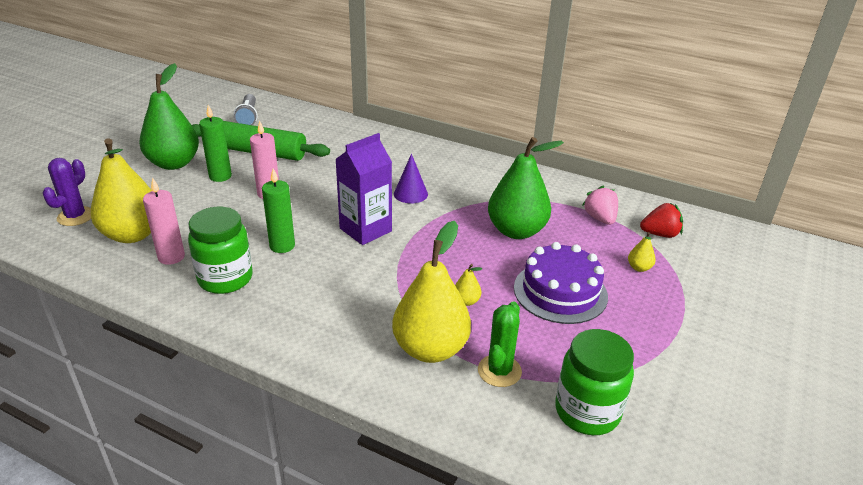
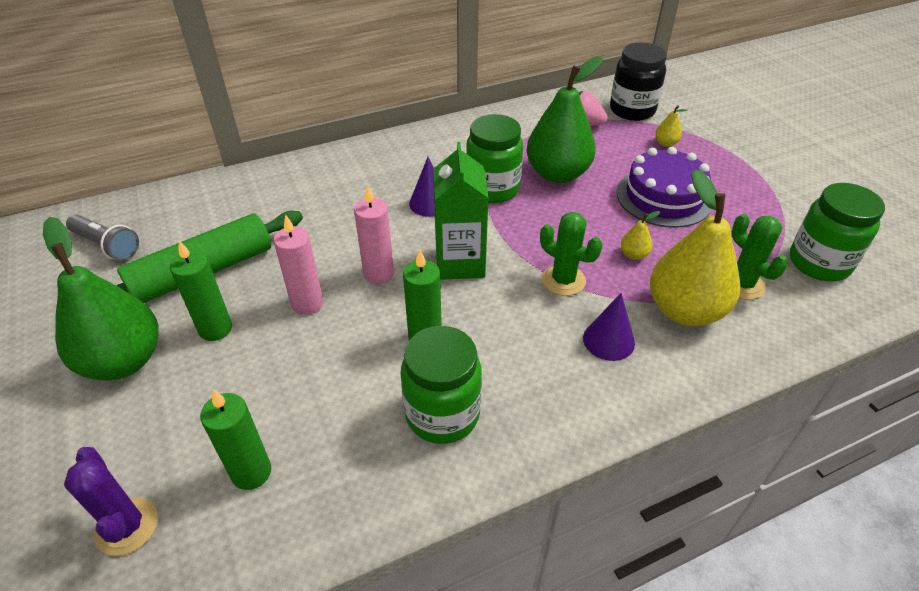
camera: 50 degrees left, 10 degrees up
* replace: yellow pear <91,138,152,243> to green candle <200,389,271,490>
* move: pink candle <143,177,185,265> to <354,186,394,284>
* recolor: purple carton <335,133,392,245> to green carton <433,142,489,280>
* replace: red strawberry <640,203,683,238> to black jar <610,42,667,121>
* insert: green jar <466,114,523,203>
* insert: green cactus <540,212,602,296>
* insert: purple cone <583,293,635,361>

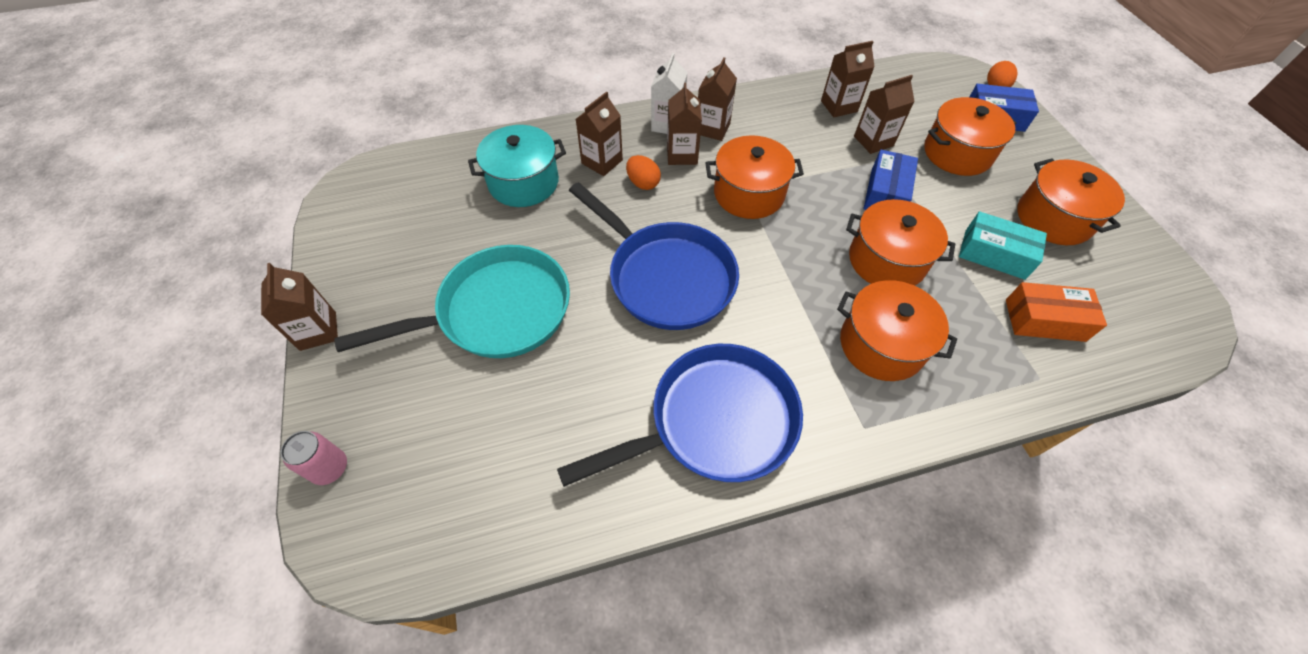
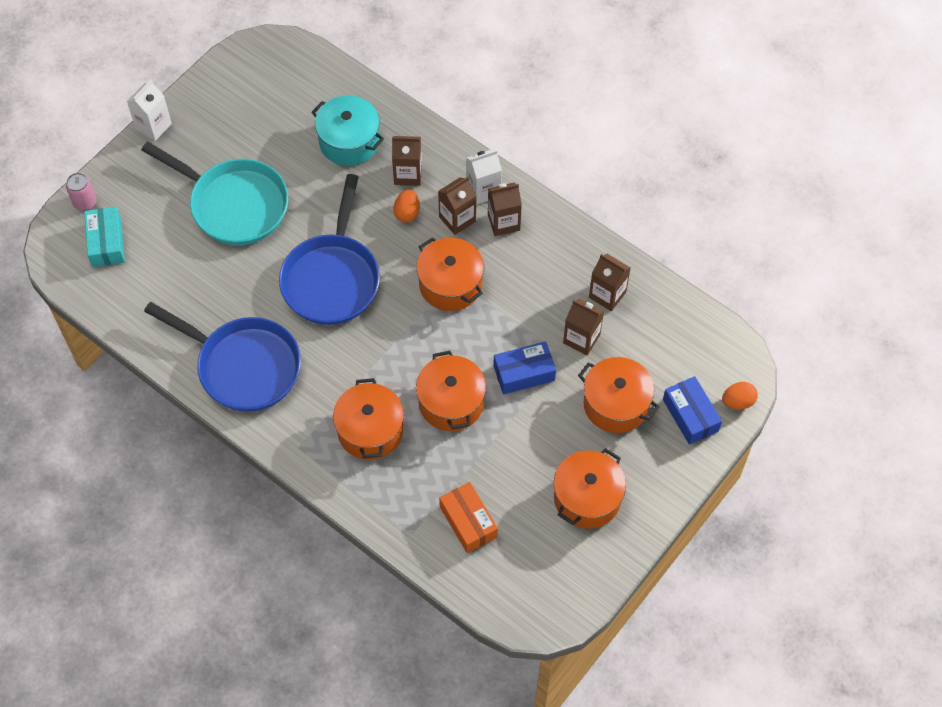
camera: 55 degrees right, 5 degrees up
* recolor: brown carton <261,263,338,351> to white carton <127,80,172,141>
* move: turquoise box <959,211,1047,280> to <84,207,125,267>

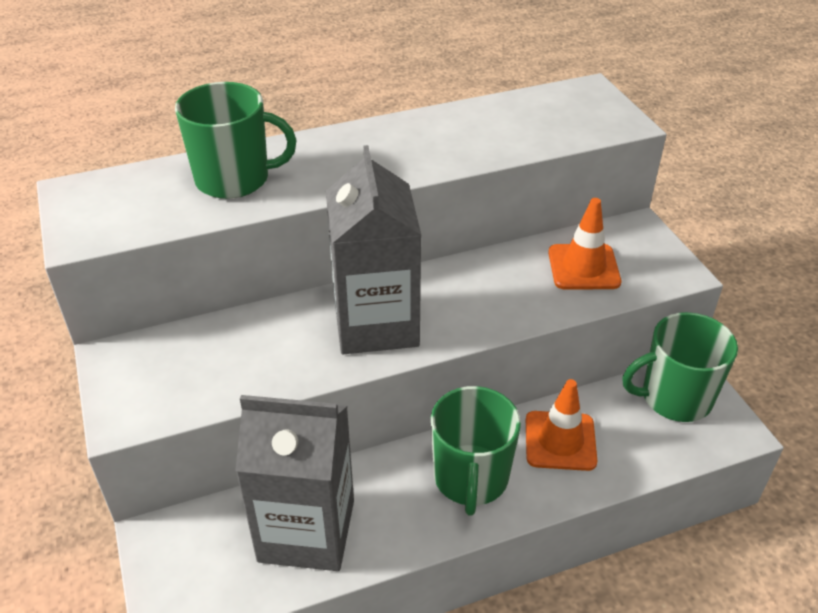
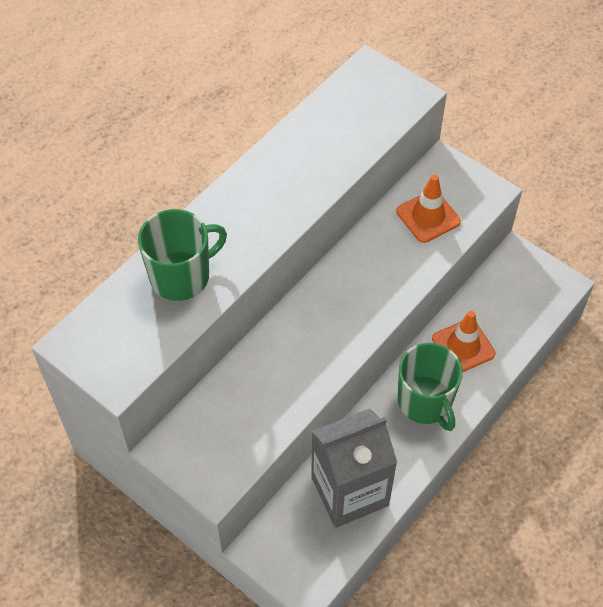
camera: 30 degrees left, 15 degrees up
* delete: grey carton <326,145,421,354>
* delete: green mug <622,312,738,422>

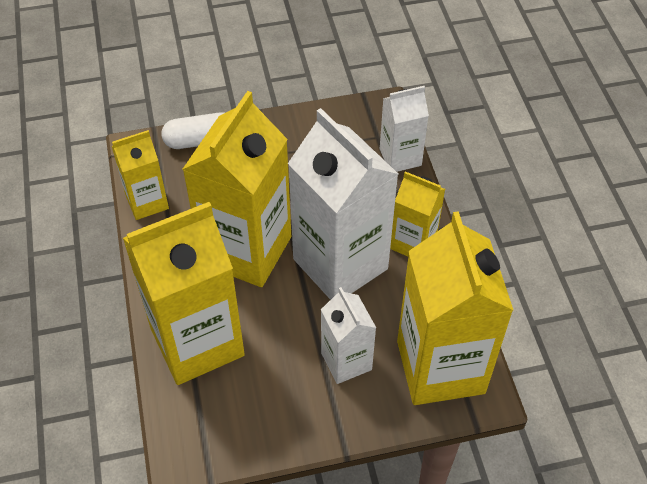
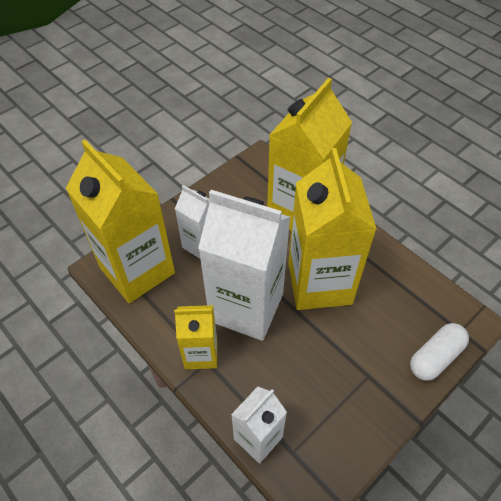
camera: 150 degrees right, 0 degrees up
* delete: yellow carton <112,130,169,220>

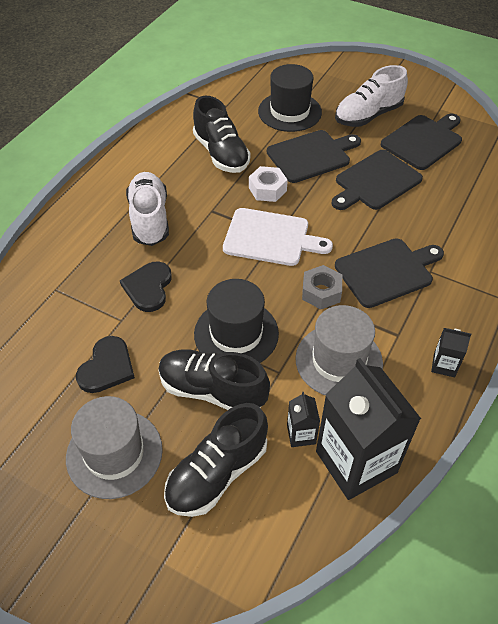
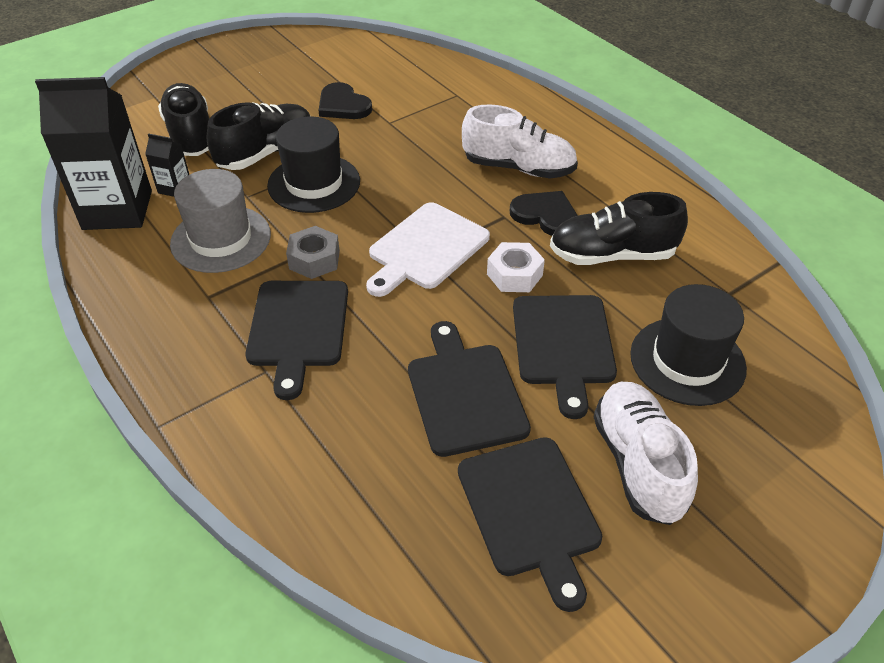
camera: 115 degrees right, 5 degrees down
* delete: grey hat <66,396,163,499>
* move: black heart <120,261,172,312> to <510,191,578,236>
* delete: black carton <431,328,471,377>

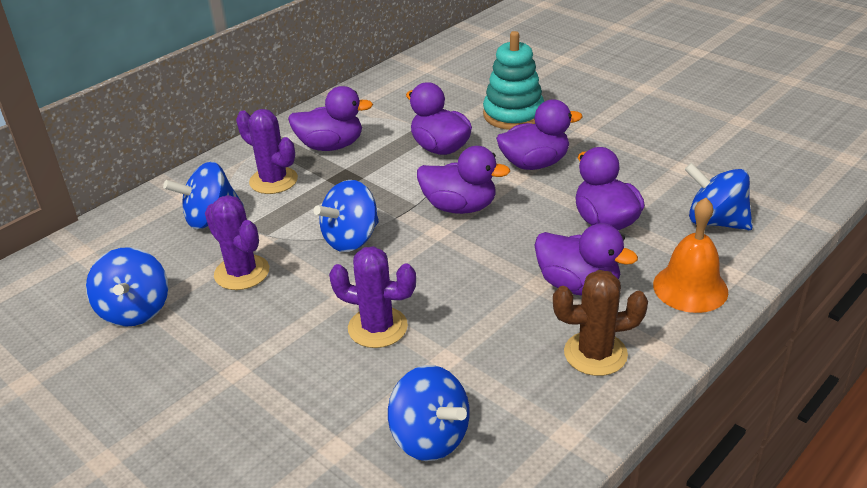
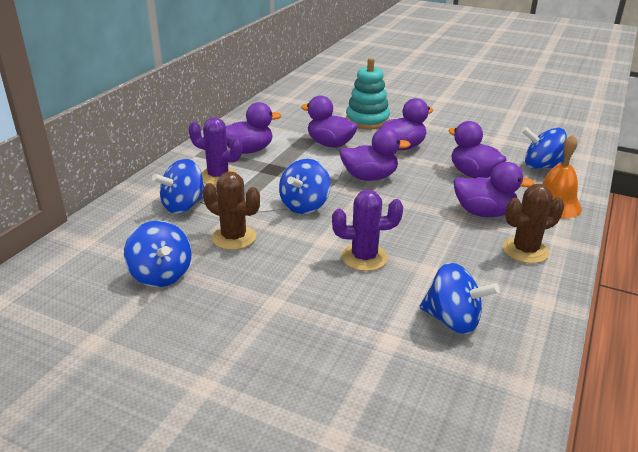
camera: 20 degrees left, 5 degrees down
* recolor: purple cactus <205,195,269,290> to brown cactus <203,171,260,250>

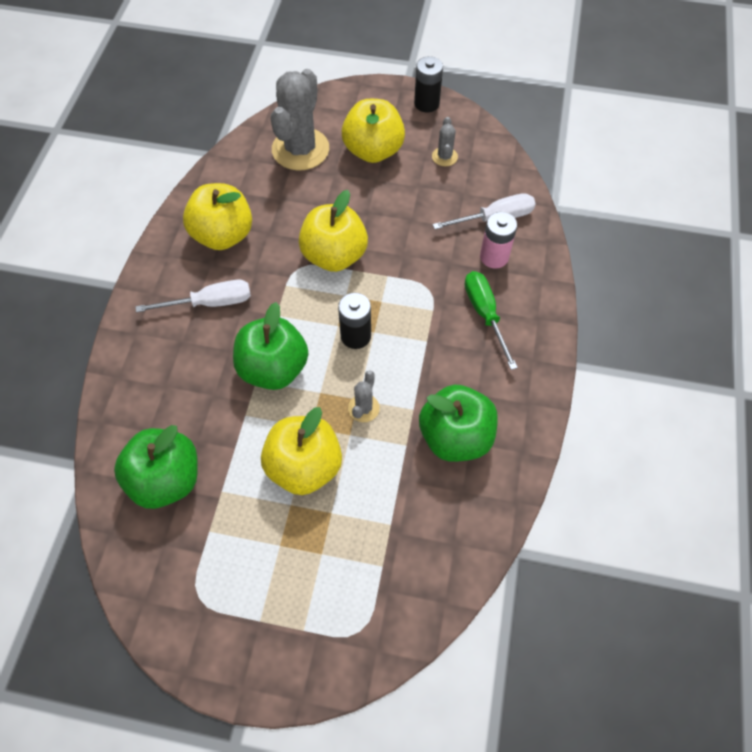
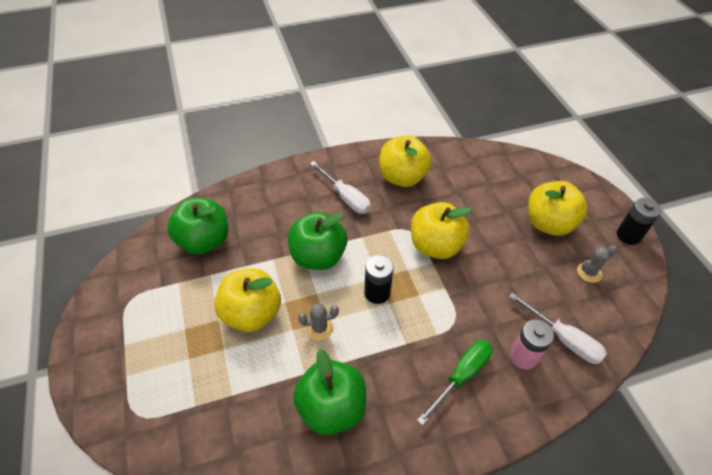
camera: 60 degrees right, 10 degrees down
* delete: grey cactus <271,69,329,171>

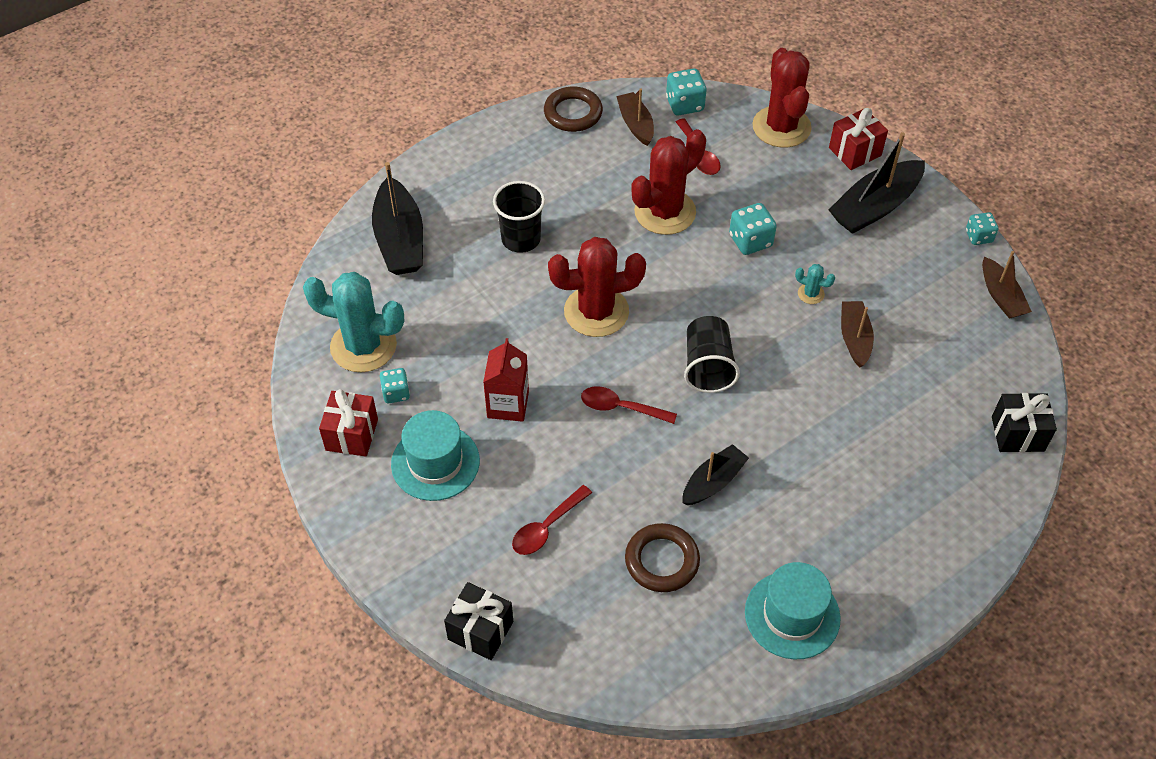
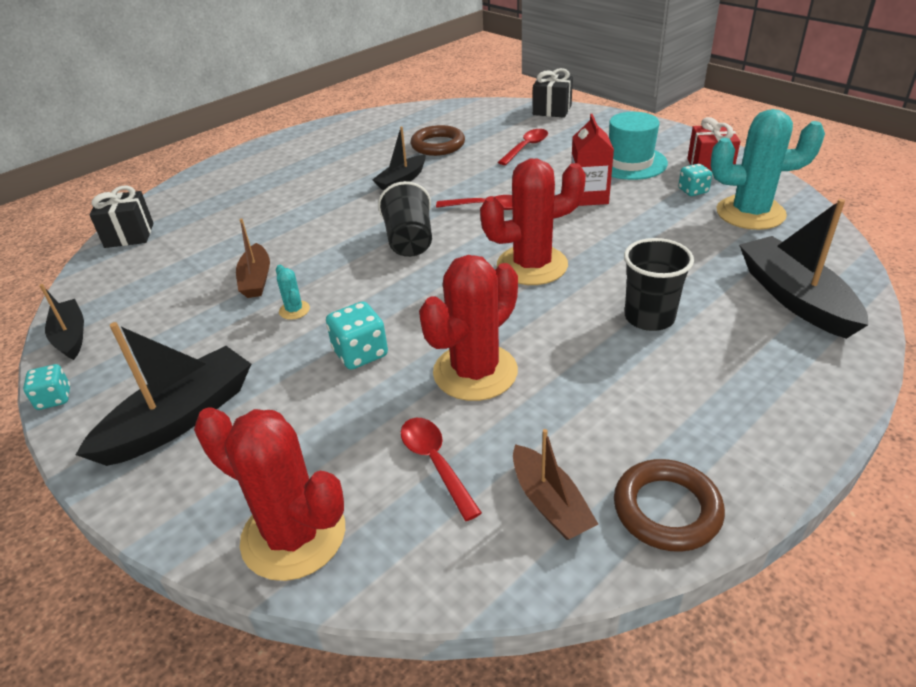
camera: 175 degrees right, 15 degrees down
* delete: turquoise dice <666,68,707,115>
* delete: turquoise hat <745,562,841,659>
* rotate: red cactus <752,48,812,148> = <194,407,345,581> 45 degrees counterclockwise
* rotate: turquoise cactus <795,264,835,304> = <276,265,310,320> 45 degrees clockwise
* delete: red gift <829,108,888,170>
* recolor: brown boat <982,251,1032,319> to black boat <39,284,84,360>

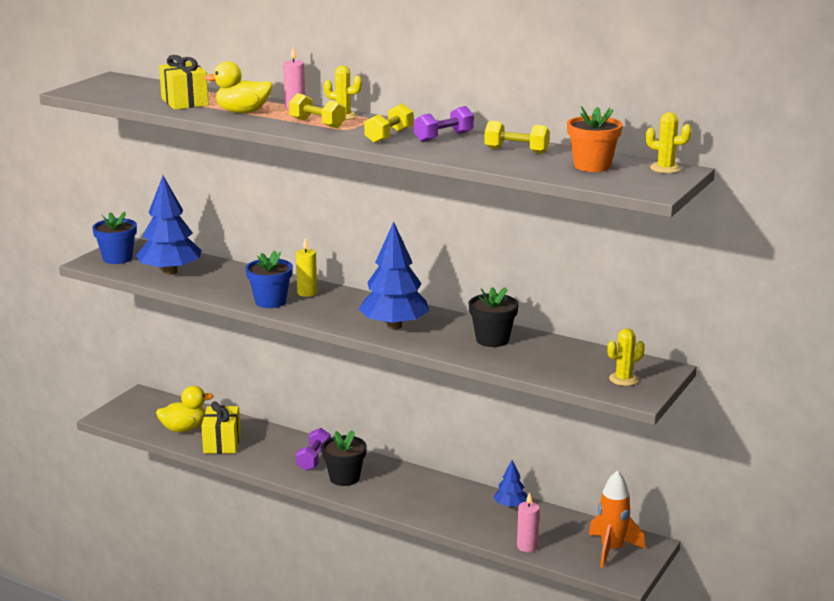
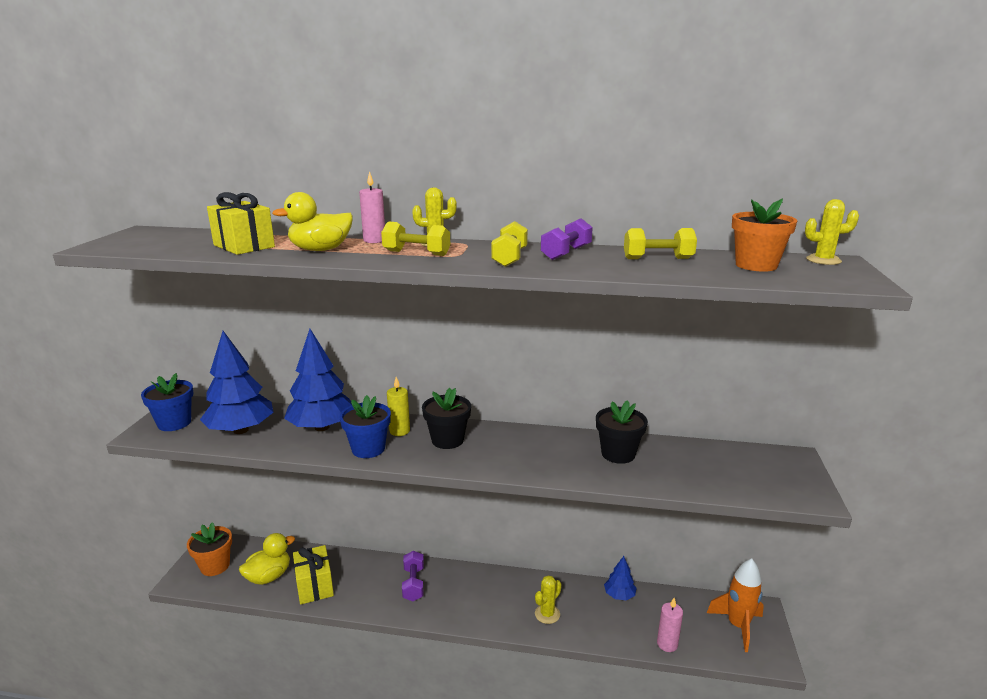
camera: 20 degrees left, 0 degrees up
* move: black flower pot <321,430,367,486> to <422,388,471,449>
* move: blue tree <358,222,430,329> to <284,329,352,431>
* move: yellow cactus <607,328,645,386> to <535,575,562,624>
* insert: orange flower pot <187,522,232,576>

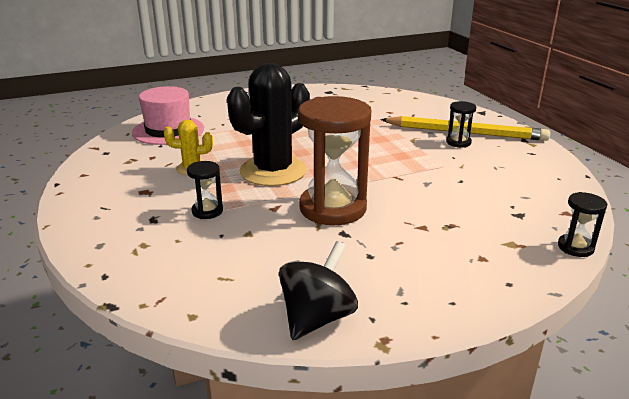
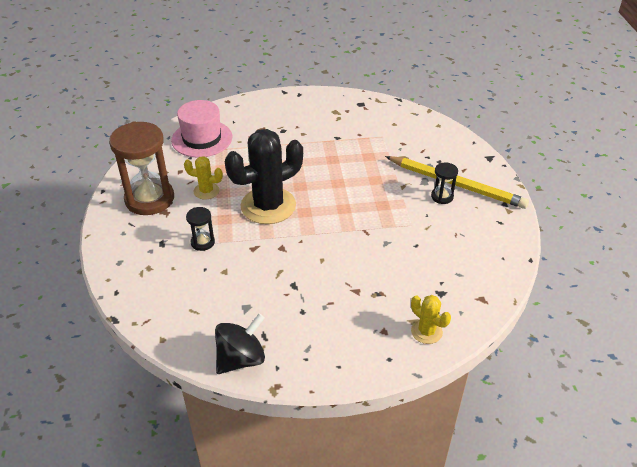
camera: 15 degrees right, 15 degrees up
* move: brown hourglass <298,96,371,225> to <109,121,174,215>
* delete: black hourglass <558,192,607,257>
* insert: yellow cactus <411,295,451,344>

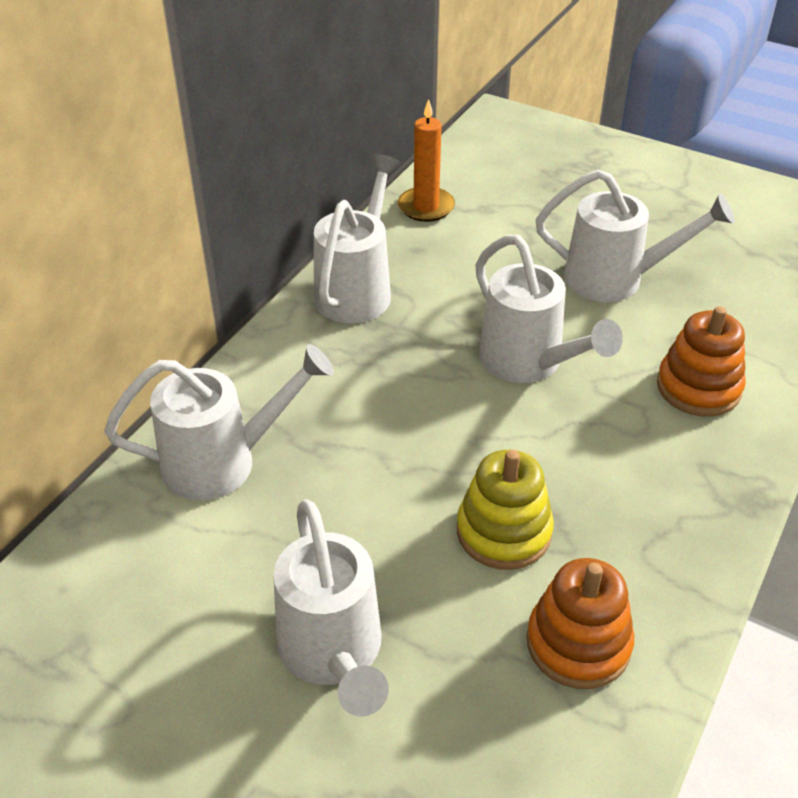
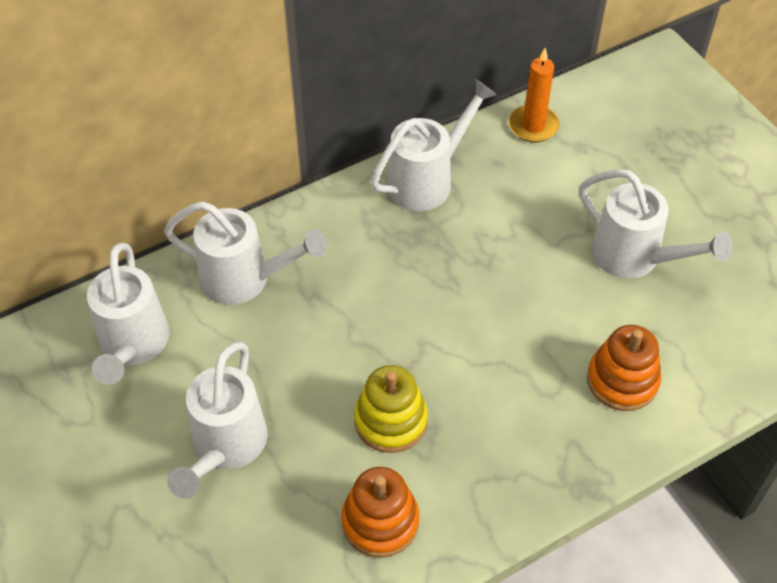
camera: 30 degrees right, 10 degrees up
* move: white watering can <475,235,623,383> to <87,243,170,385>

